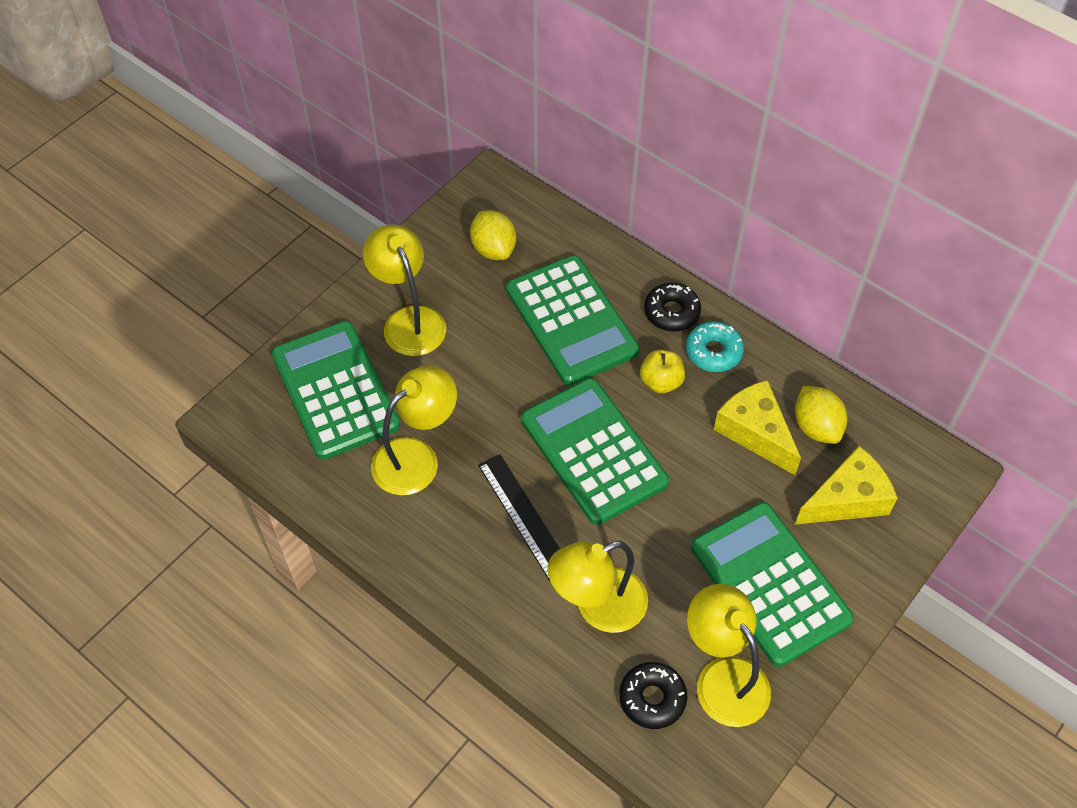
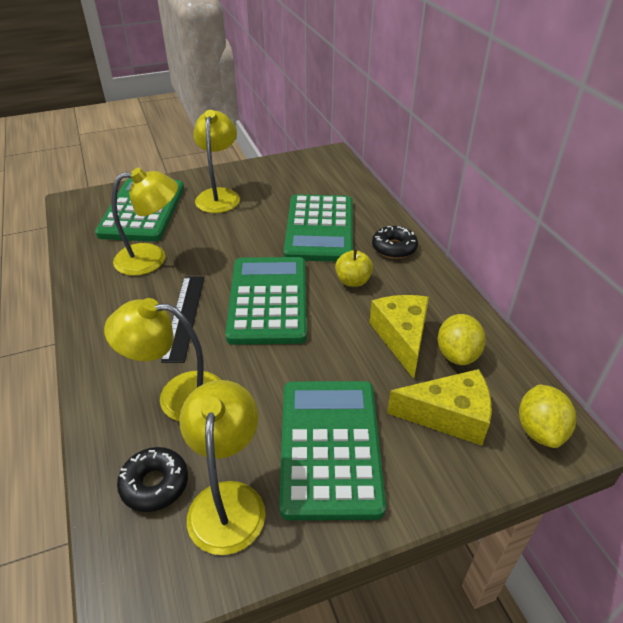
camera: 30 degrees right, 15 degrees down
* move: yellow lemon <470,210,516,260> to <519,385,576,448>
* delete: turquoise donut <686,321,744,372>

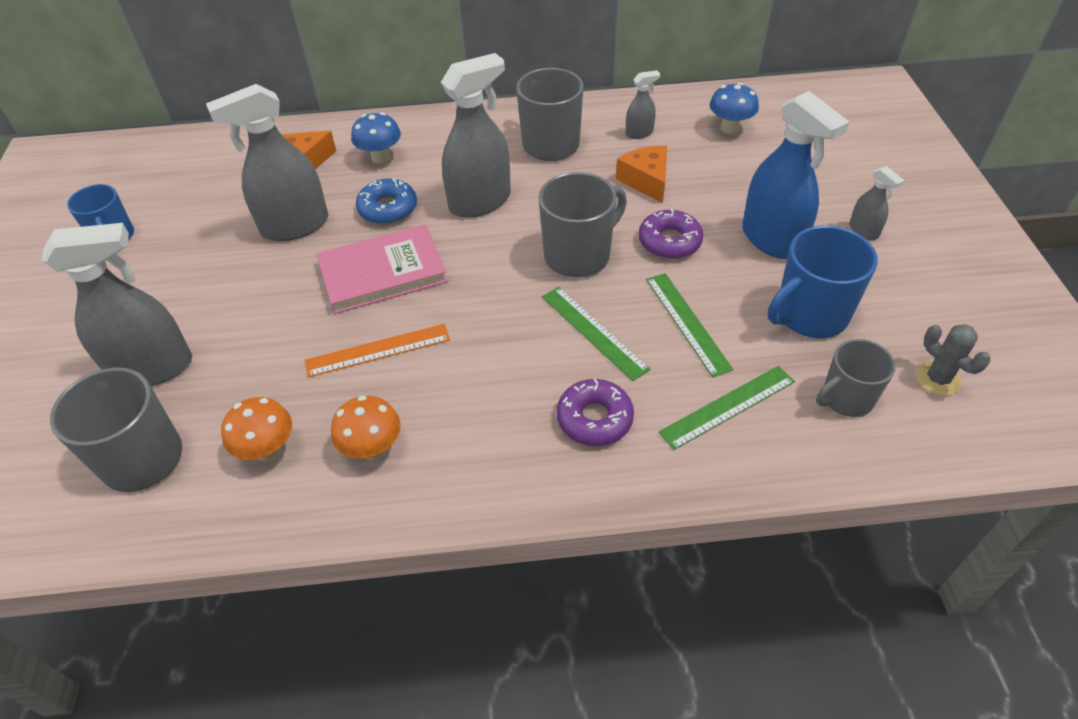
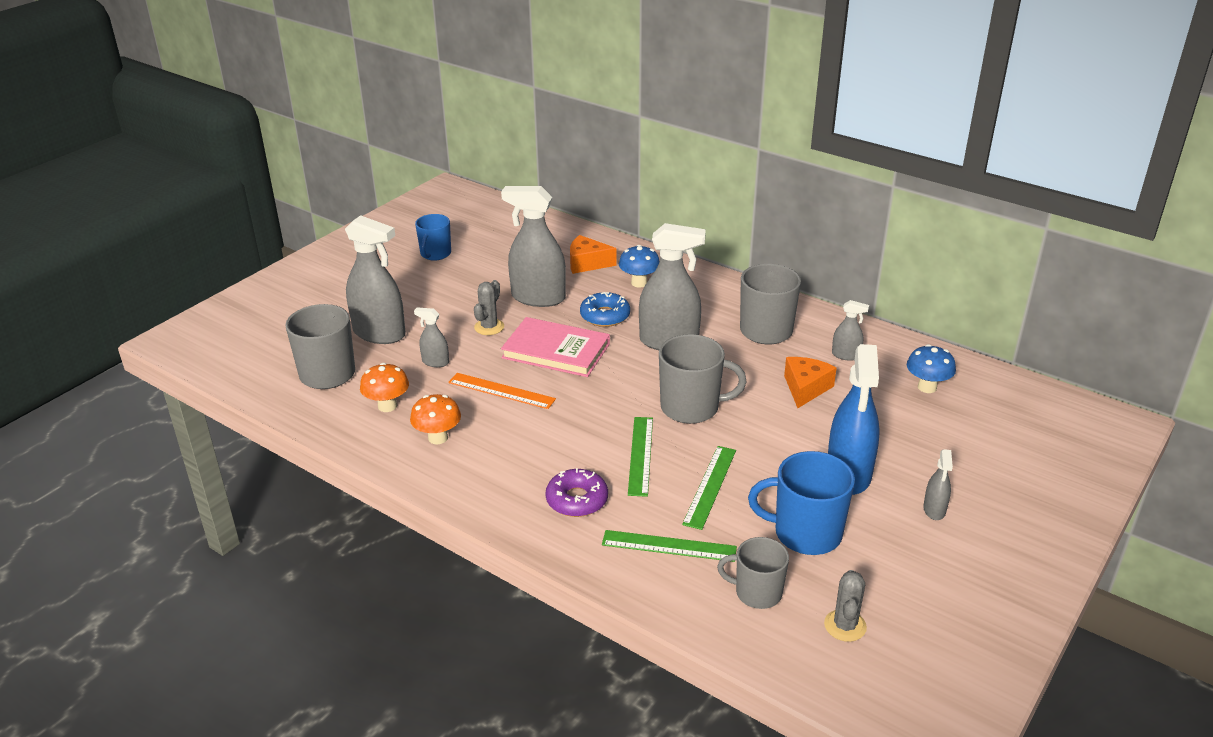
camera: 40 degrees right, 15 degrees down
* delete: purple donut <639,208,703,259>
* insert: grey spray bottle <414,307,449,367>
* insert: grey cactus <474,280,504,335>

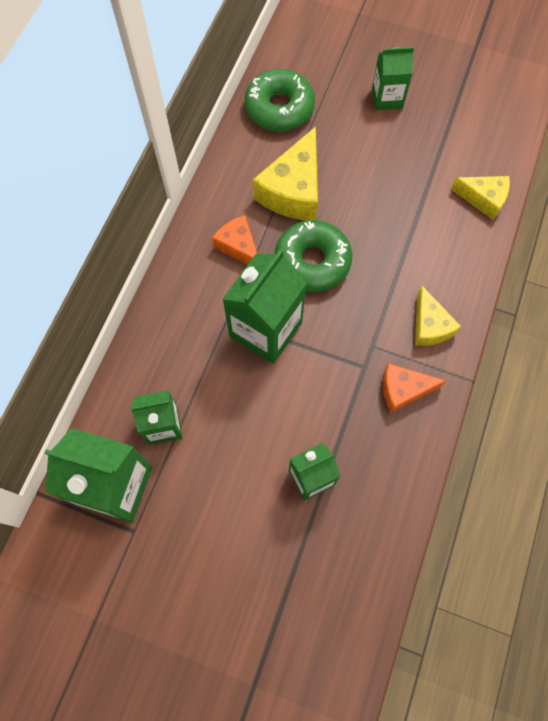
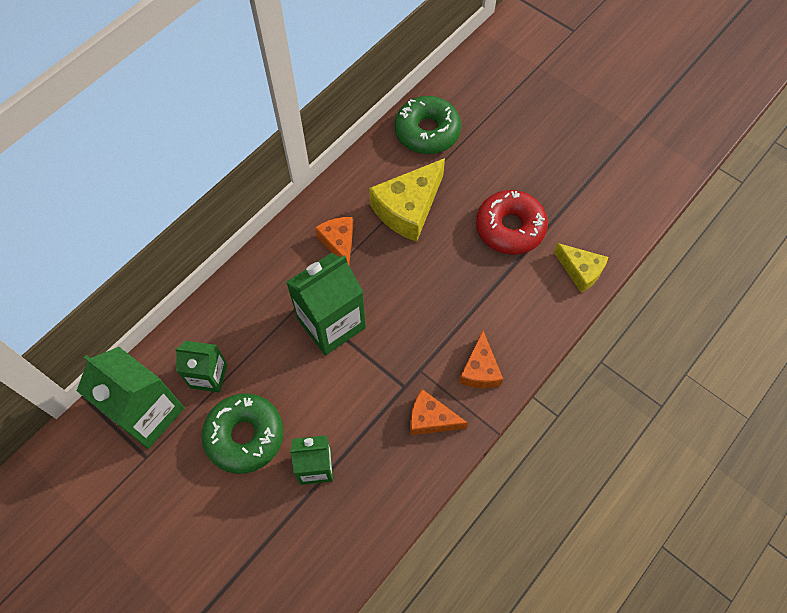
camera: 20 degrees right, 5 degrees down
* move: green donut <275,220,352,292> to <202,393,283,474>
* delete: green carton <372,47,414,110>
* recolor: yellow cheese <415,286,461,346> to orange cheese <459,331,503,388>
* insert: red donut <476,190,548,255>

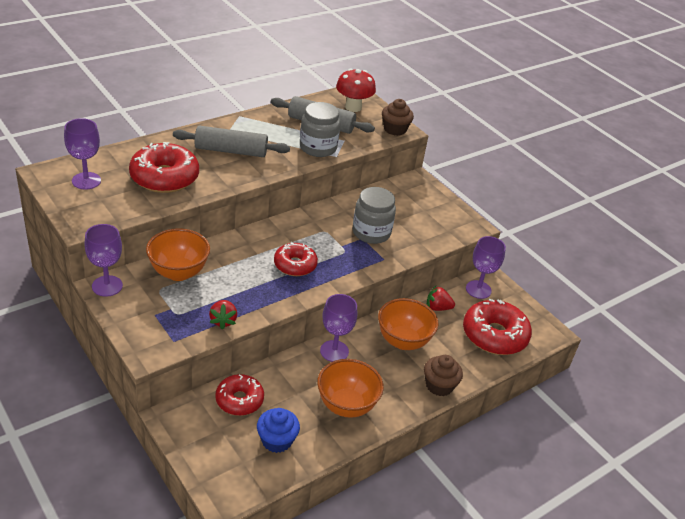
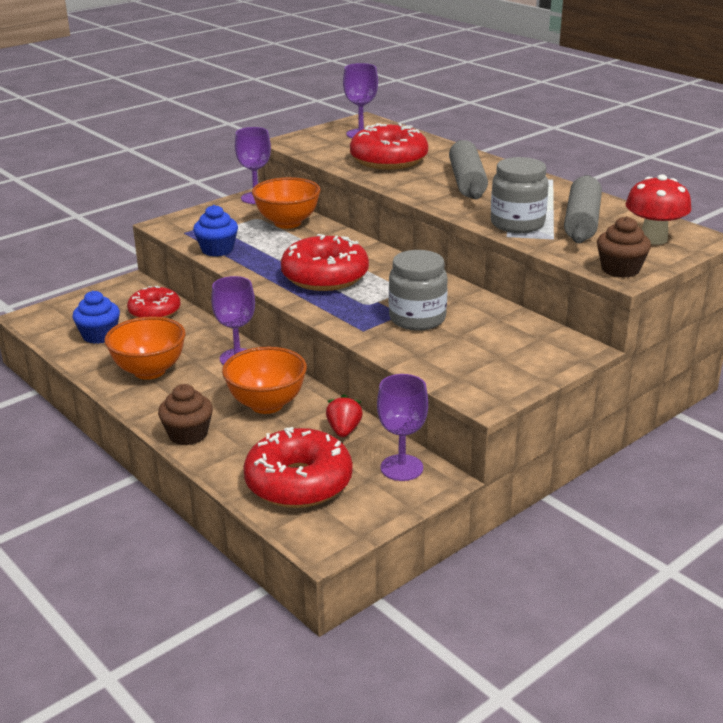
camera: 90 degrees right, 10 degrees down
* replace: red strawberry <209,300,237,330> to blue cupcake <193,205,238,257>
* resize: red donut <274,242,318,276> = <281,234,369,291> x1.59

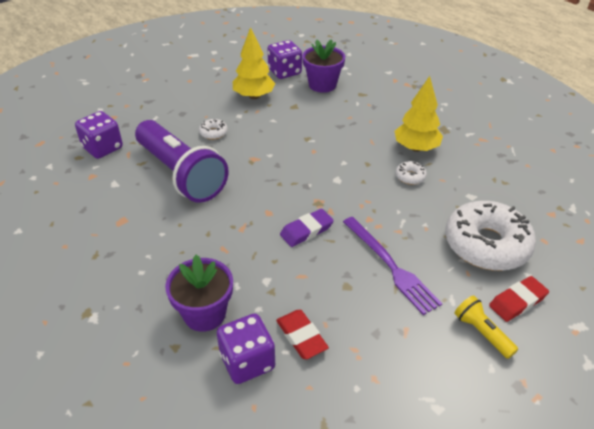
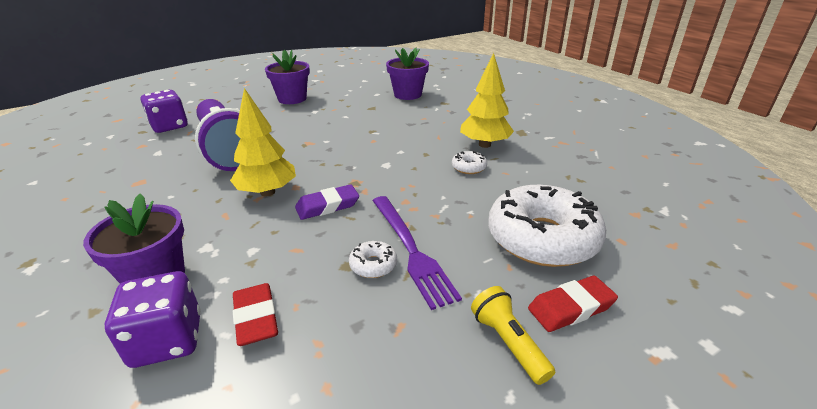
camera: 10 degrees right, 10 degrees down
* move: white donut <199,119,228,140> to <349,241,397,278>
* move: yellow tree <233,27,275,99> to <230,88,296,196>
* delete: purple dice <267,40,302,79>
* insert: purple flower pot <265,50,310,104>

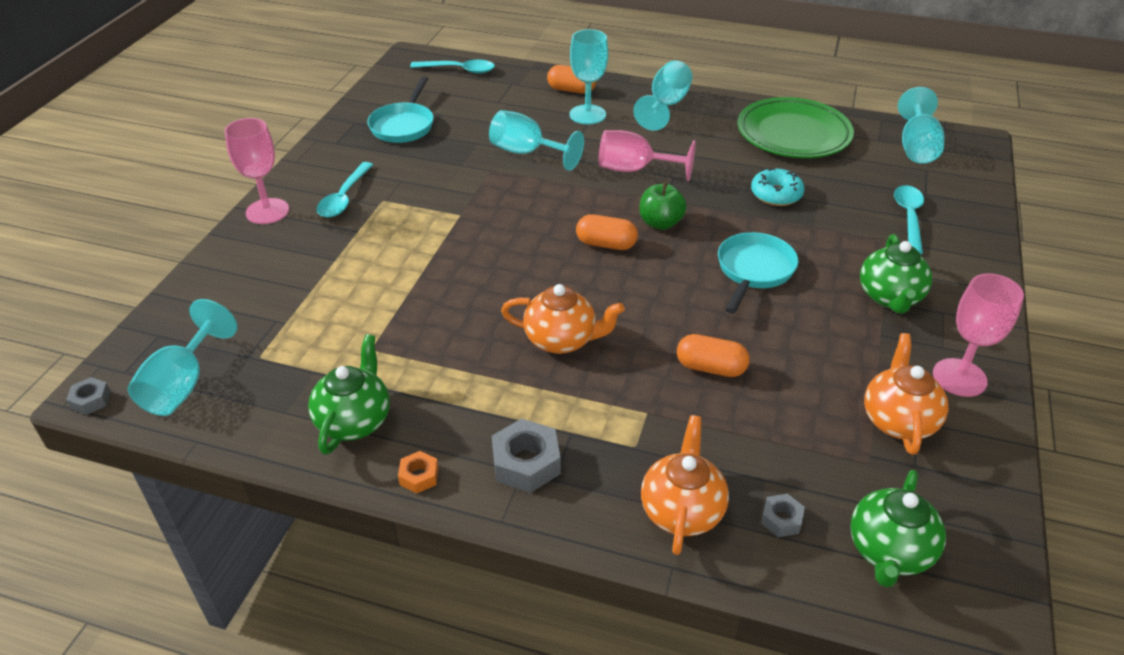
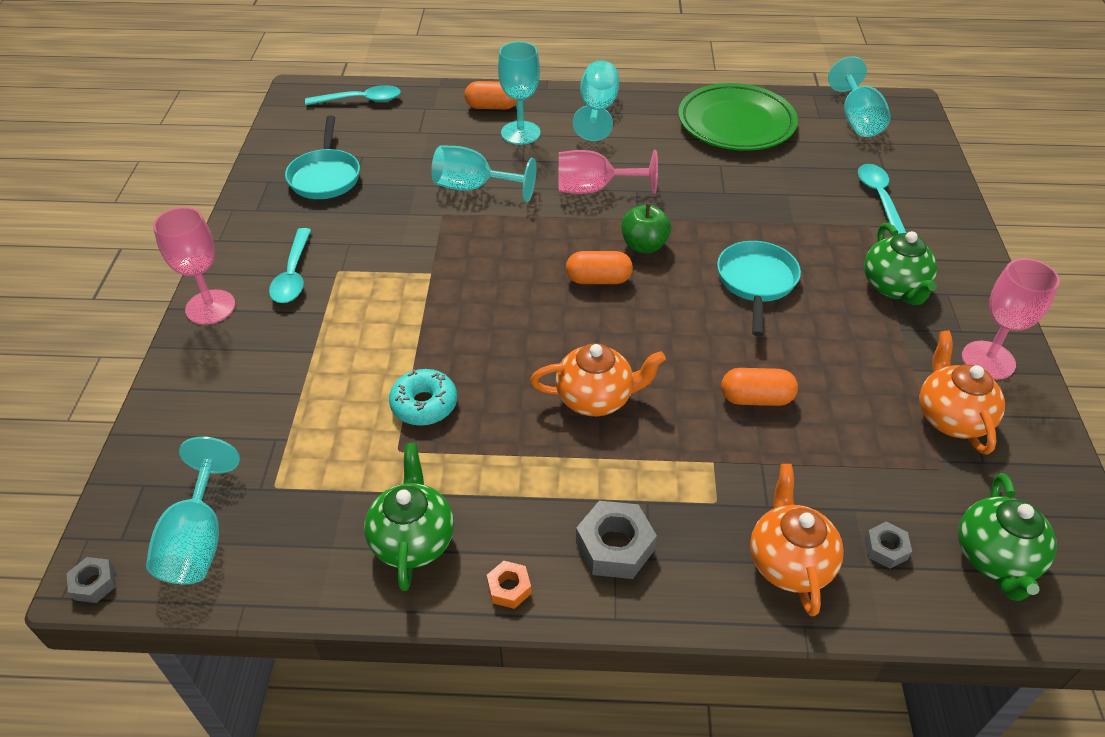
camera: 15 degrees left, 5 degrees up
* move: turquoise donut <751,167,805,206> to <389,369,457,426>

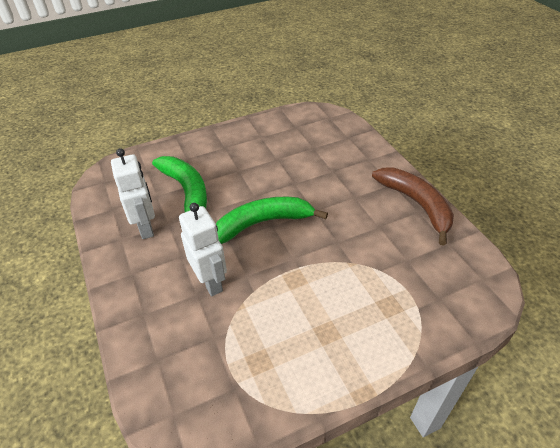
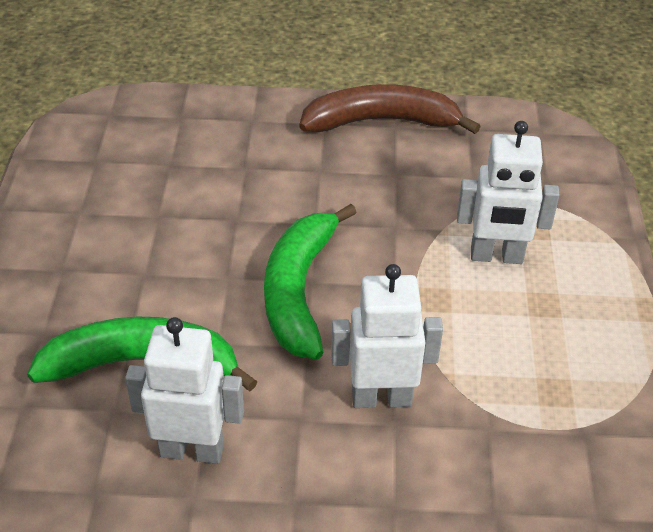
camera: 65 degrees left, 0 degrees up
* insert: white robot <457,121,560,264>

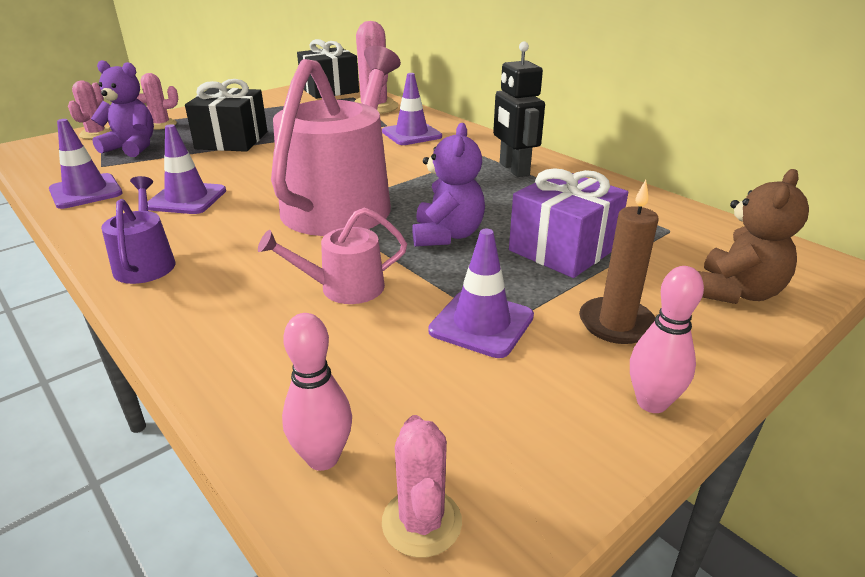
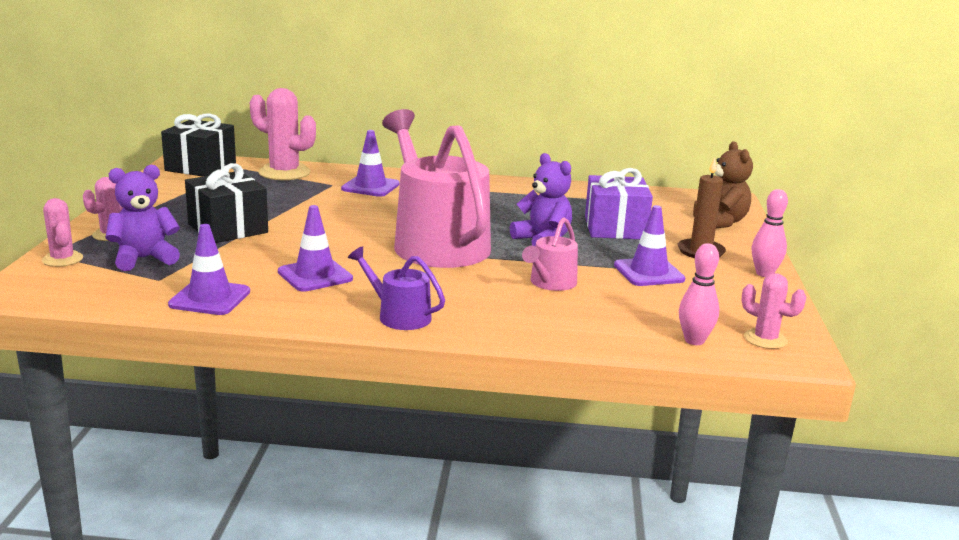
camera: 45 degrees left, 10 degrees down
* delete: black robot <493,42,545,177>

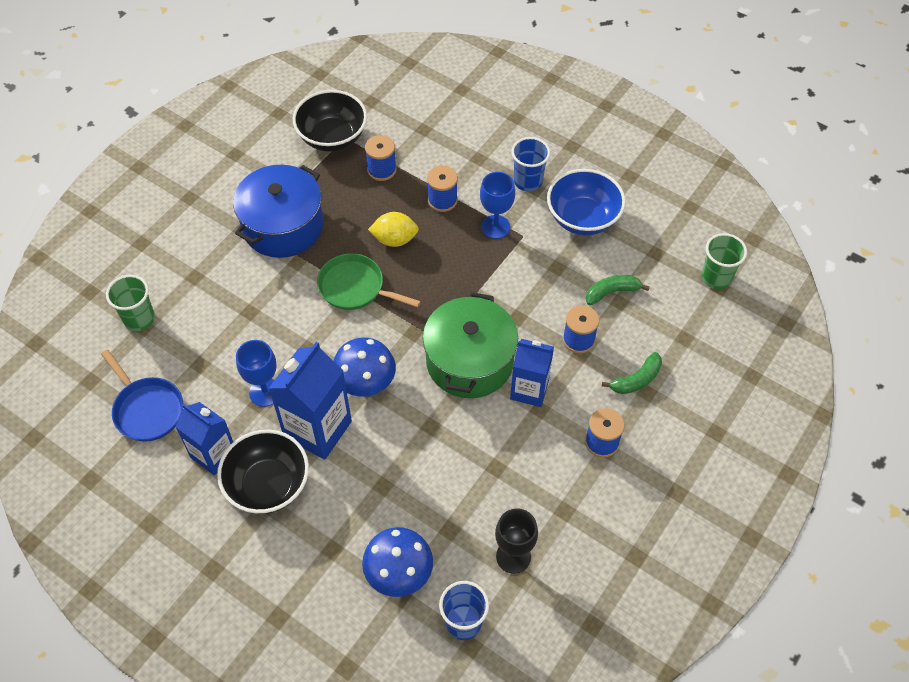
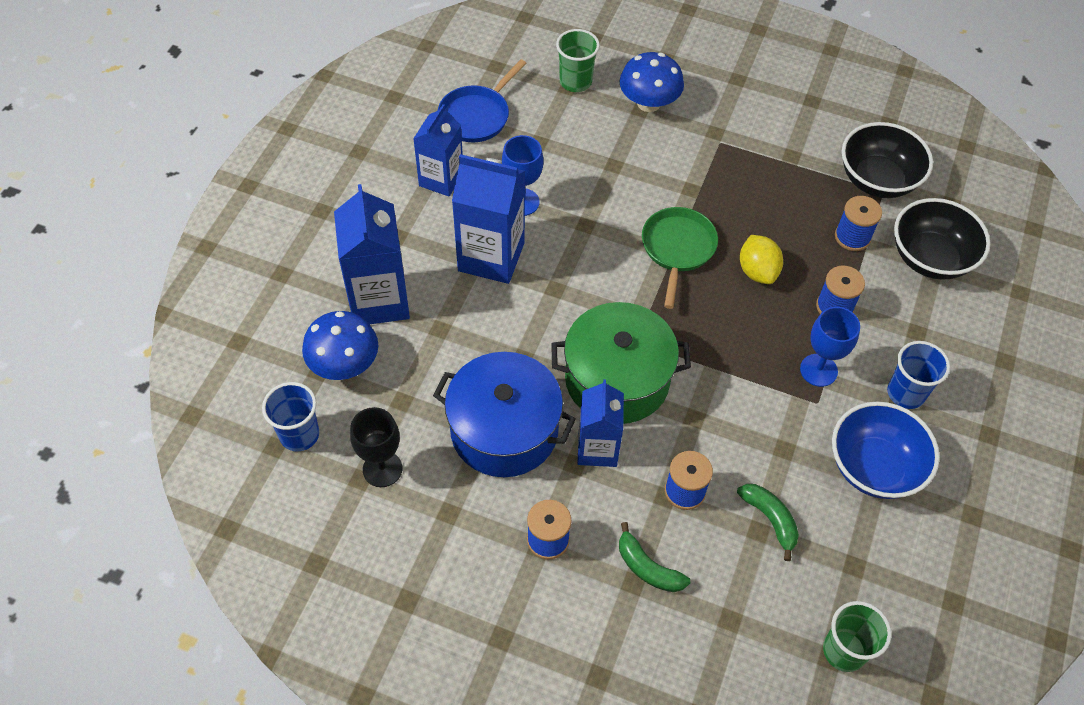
camera: 75 degrees right, 0 degrees up
* move: black bowl <217,429,309,514> to <894,198,991,280>
* move: blue pot <233,165,323,258> to <433,352,576,477>
* move: blue mushroom <334,337,396,397> to <620,52,684,112>
* insert: blue carton <334,184,410,324>

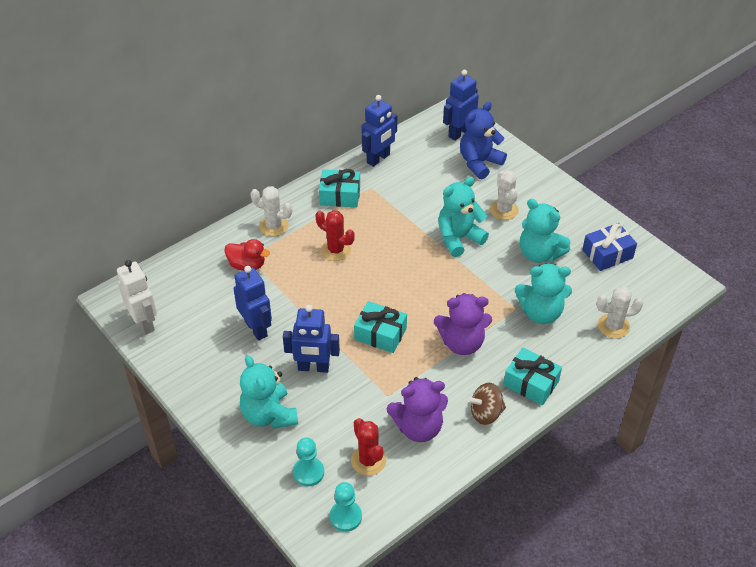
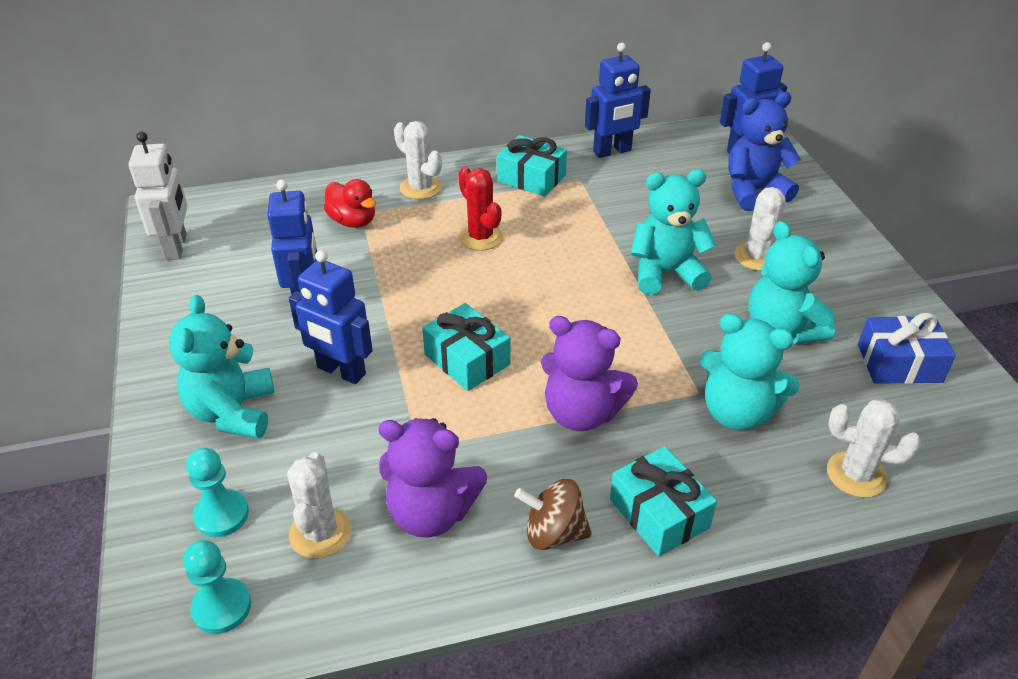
camera: 25 degrees right, 5 degrees down
* recolor: red cactus <351,418,386,476> to white cactus <287,452,351,559>

